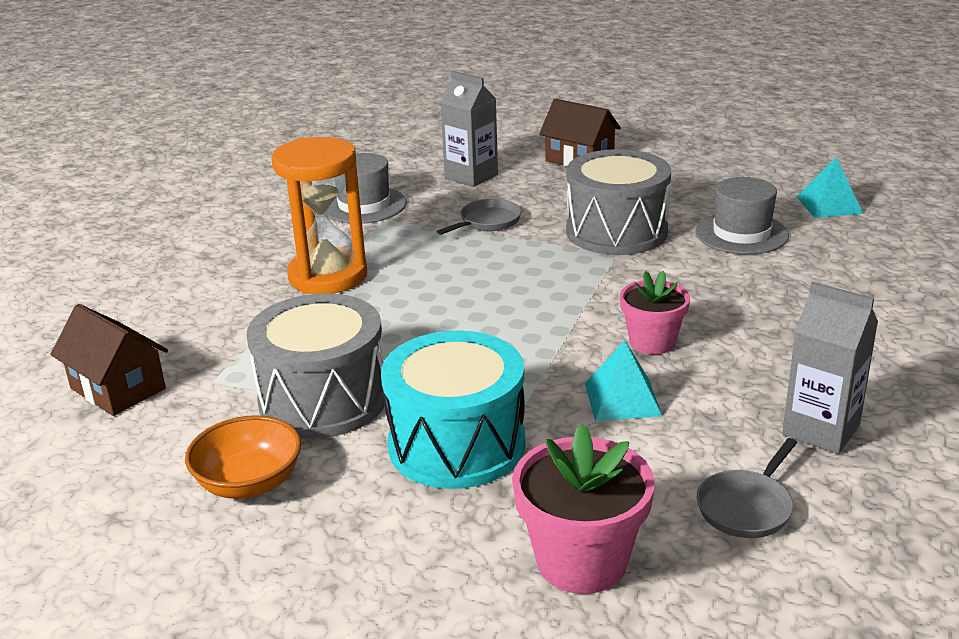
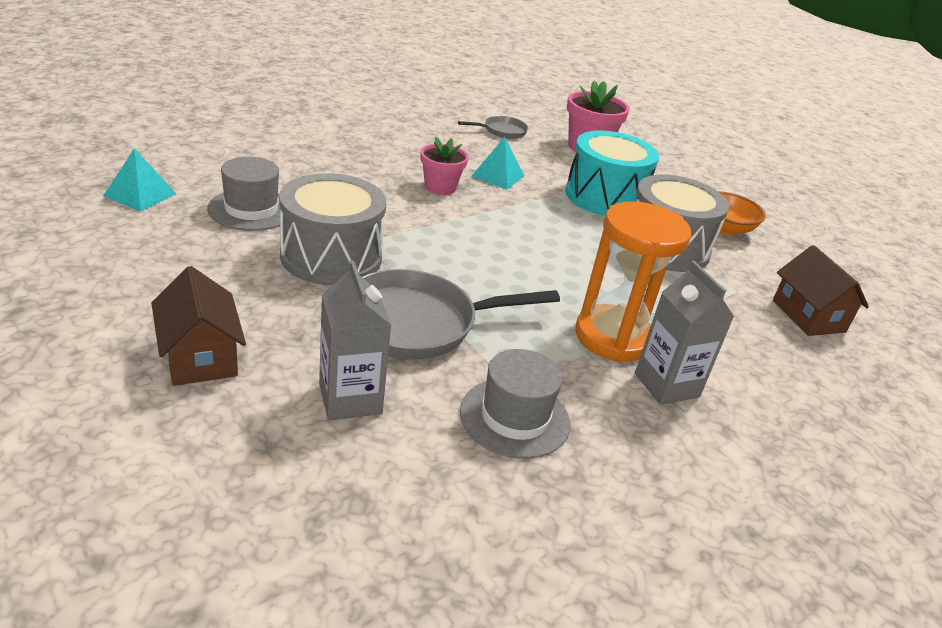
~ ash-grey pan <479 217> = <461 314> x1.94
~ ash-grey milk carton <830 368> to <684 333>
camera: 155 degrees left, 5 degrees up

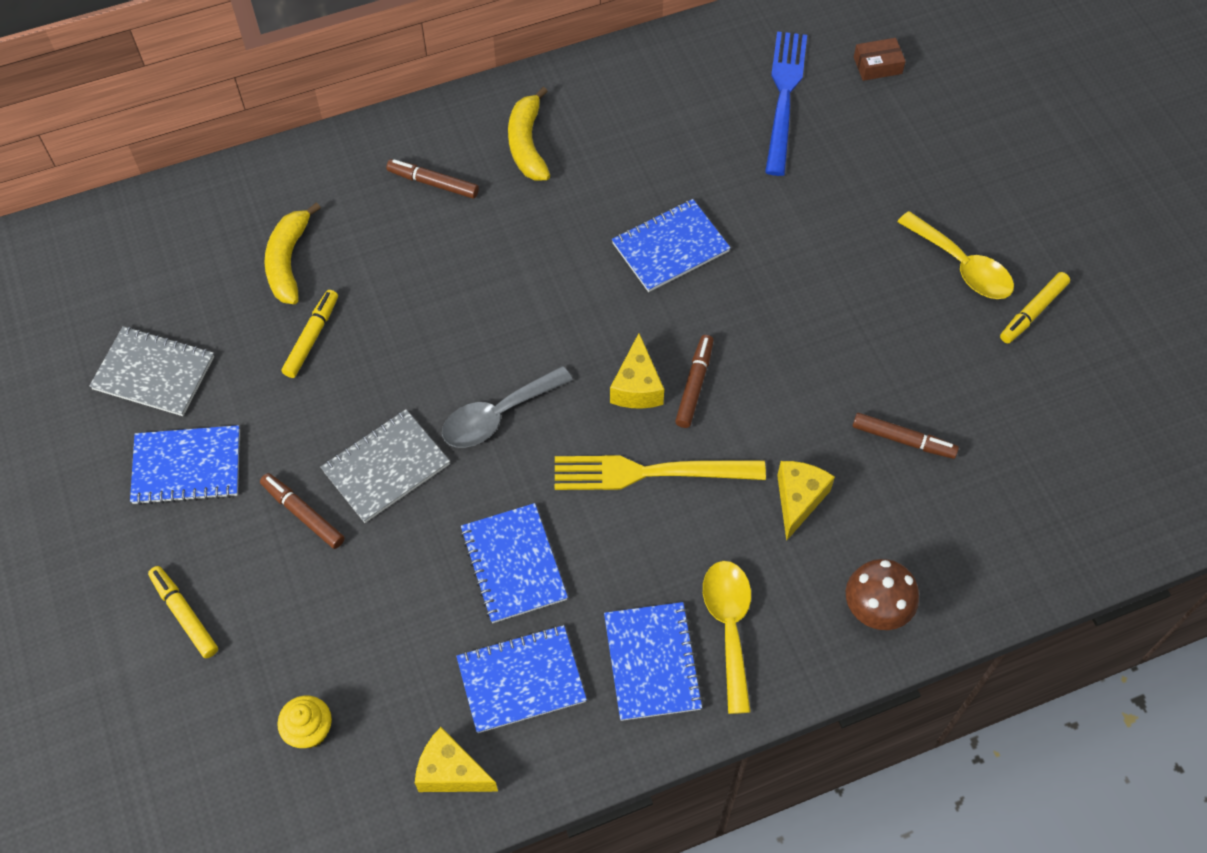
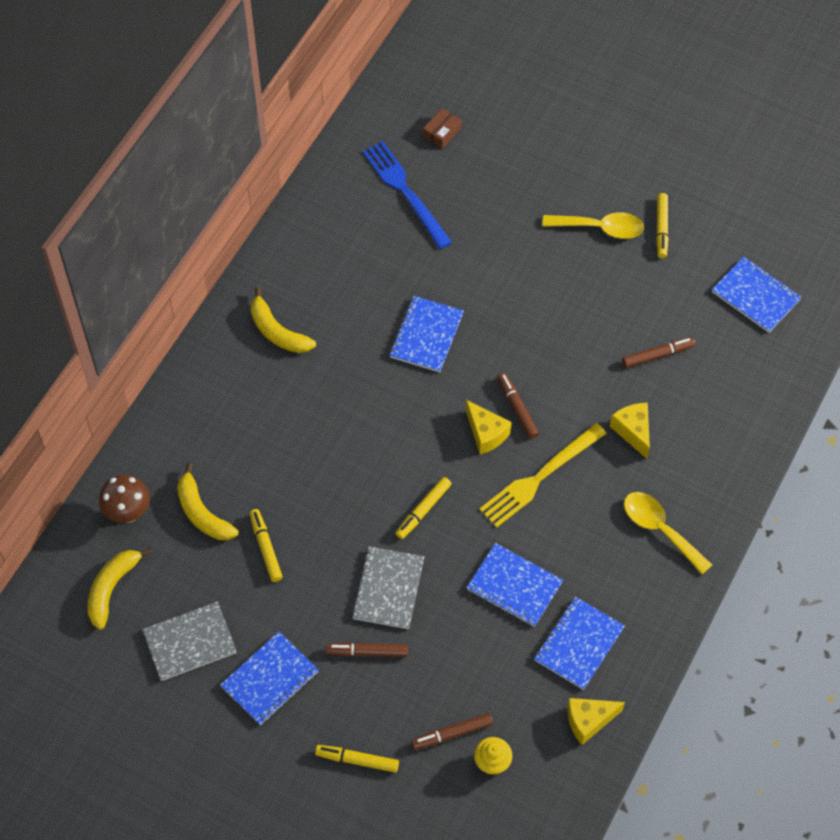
+ bright yellow banana <120 589>
~ dark brown toadstool <882 594> to <124 499>
~ ash-grey teaspoon <507 407> to bright yellow marker <423 508>
~ dark brown marker <432 179> to <452 731>
~ cobalt notepad <654 661> to <757 295>
camera: 40 degrees left, 0 degrees up

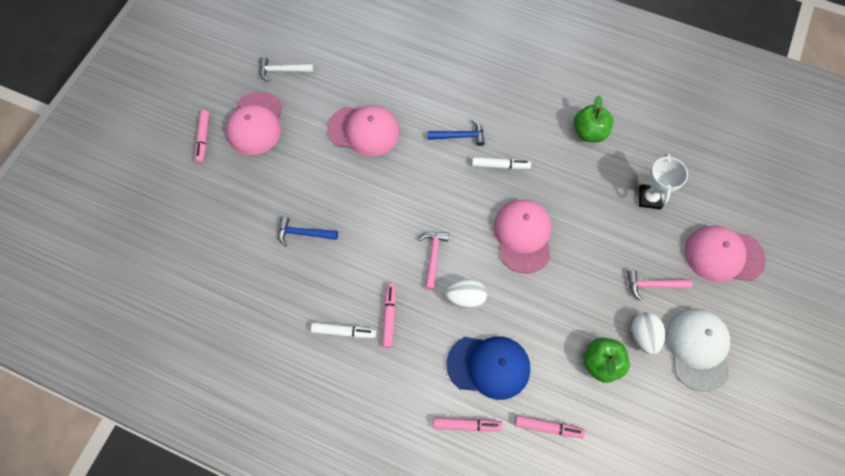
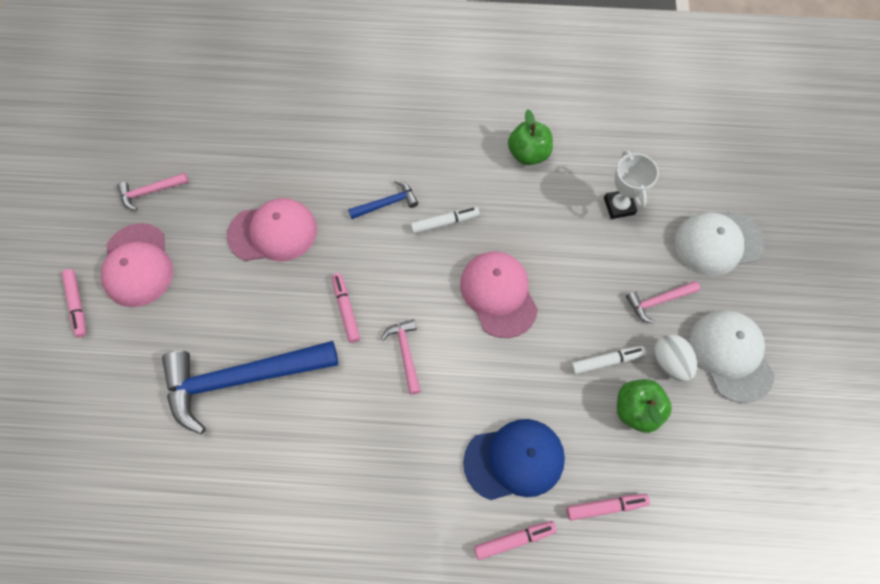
~ snow-white hammer <286 69> to rose-pink hammer <153 191>
~ cobalt hammer <308 231> = <250 388> x2.24
~ rose-pink marker <389 316> to <346 308>
~ snow-white marker <344 330> to <608 360>
~ rose-pink baseball cap <725 254> to snow-white baseball cap <719 244>
- snow-white toy egg <466 294>
camera: 20 degrees left, 0 degrees up

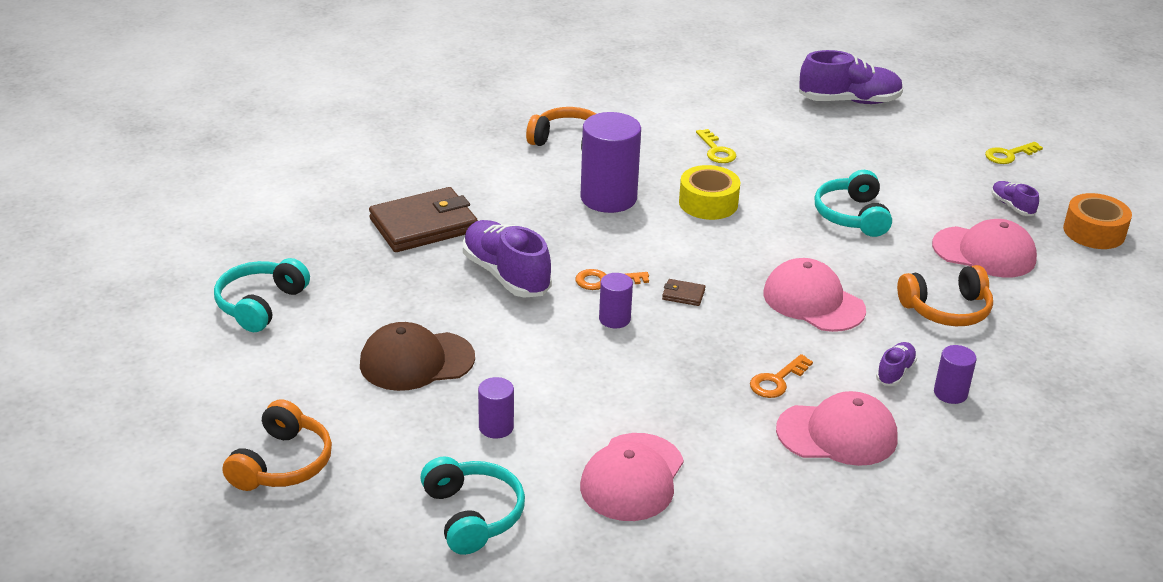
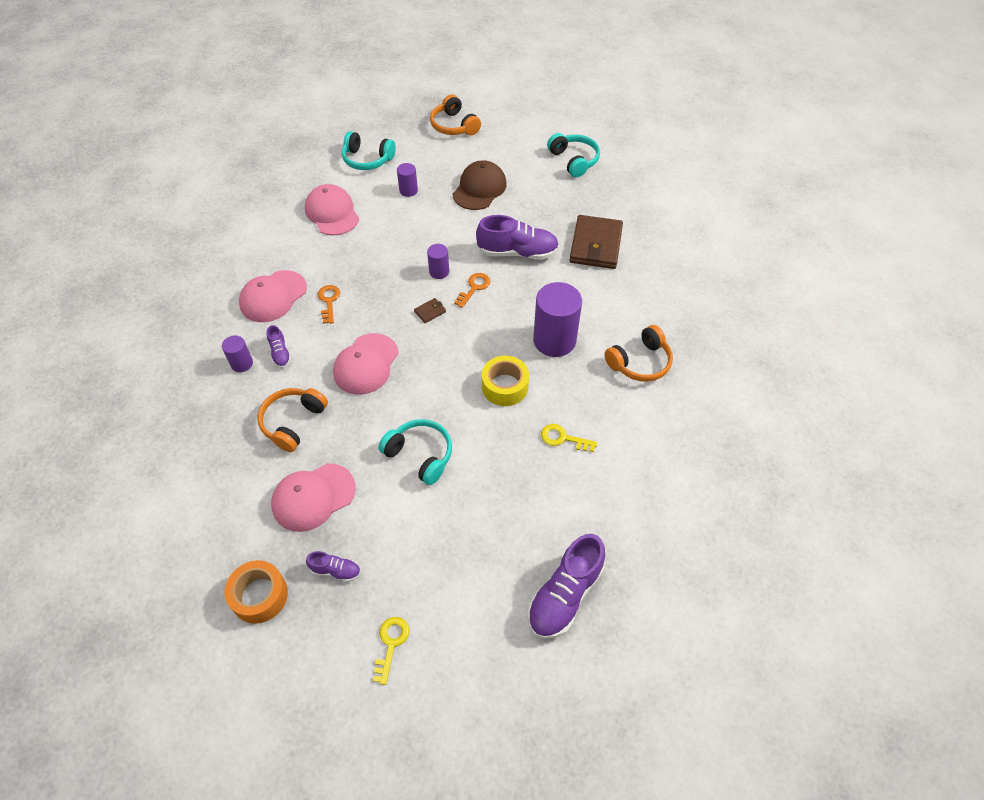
~ rose-pink baseball cap <814 295> = <366 364> 120 degrees clockwise
camera: 130 degrees right, 20 degrees up

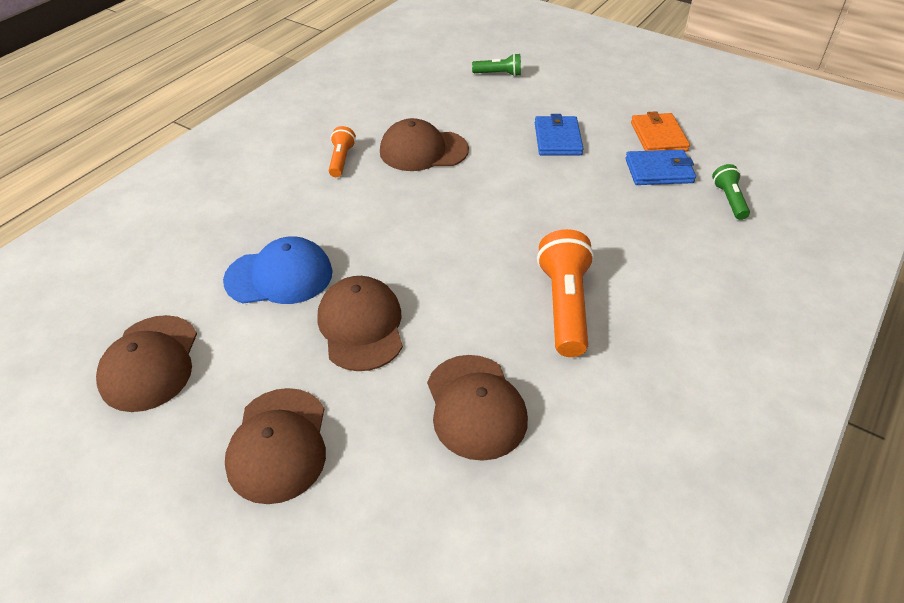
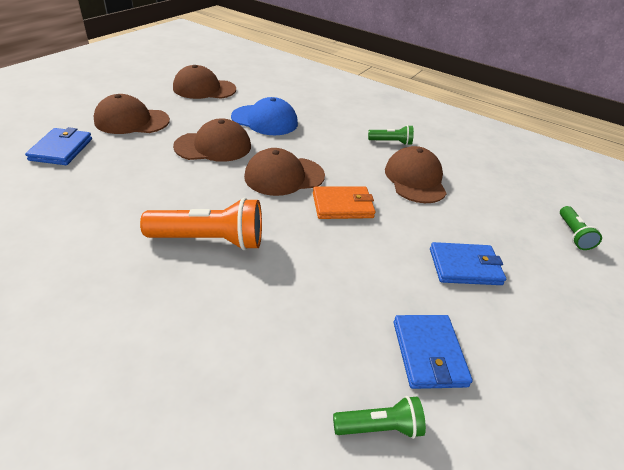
+ cobalt billfold <58 146>
~ cobalt baseball cap <278 270> = <264 116> 60 degrees counterclockwise
~ dark brown baseball cap <477 408> to <284 172>
~ bright orange billfold <660 131> to <344 202>
~ bright orange torch <342 151> to green torch <391 135>
camera: 85 degrees right, 5 degrees down

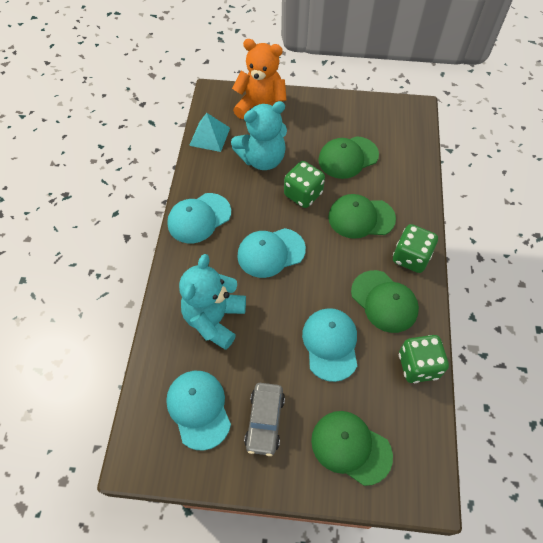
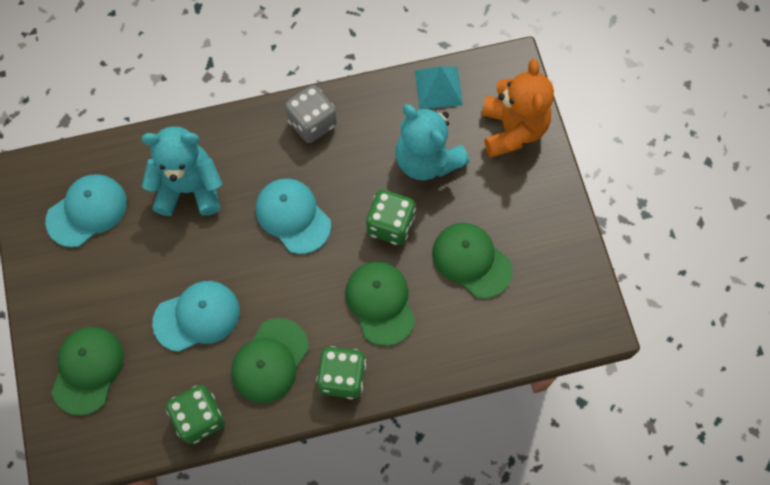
~ teal baseball cap <199 218> to ash-grey game die <311 114>
- ash-grey toy car <264 419>
camera: 70 degrees right, 10 degrees up

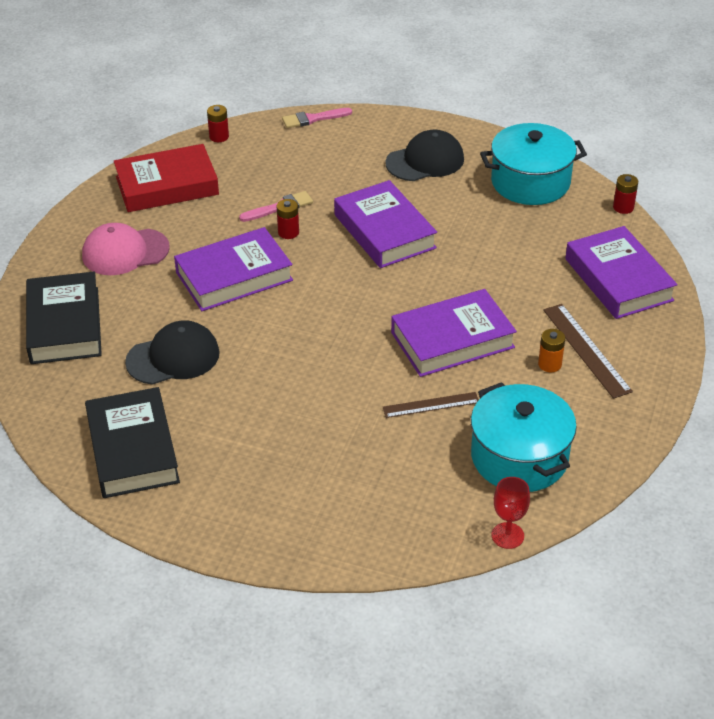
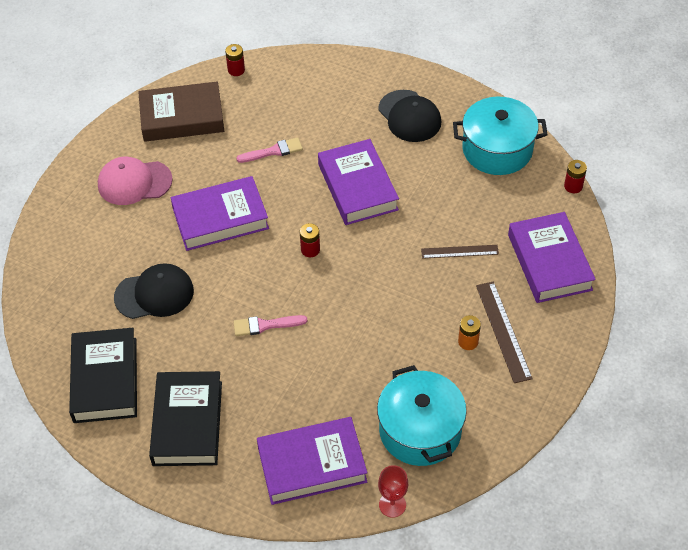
~ crimson hardcover <166 178> to dark brown hardcover <181 111>
~ jet-black hardcover <64 318> to <185 418>
~ rose-pink brush <317 118> to <270 325>
~ purple hardcover <454 333> to <312 461>
~ crimson power cell <288 219> to <310 240>
~ jet-black baseball cap <424 155> = <409 116> 75 degrees clockwise
~ dark brown measuring stick <431 405> to <460 252>
camera: 10 degrees right, 10 degrees up

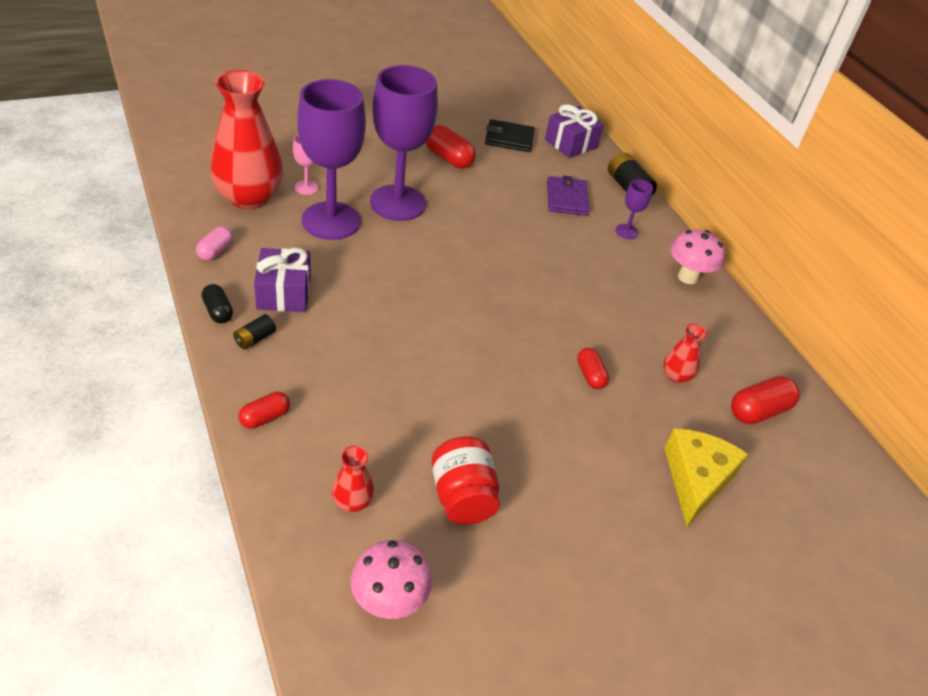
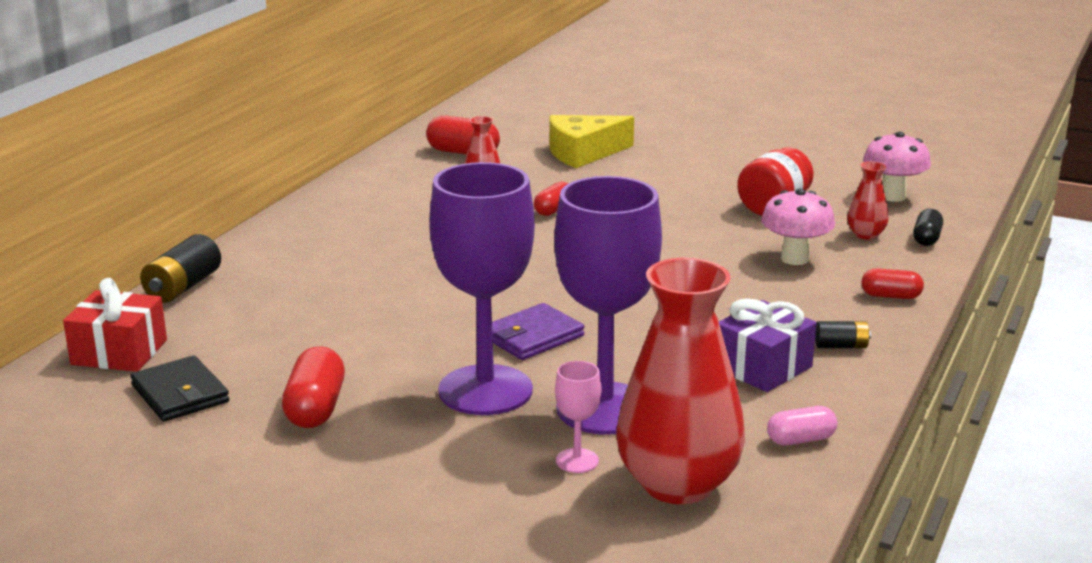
~ purple gift <574 131> to crimson gift <115 325>
~ purple billfold <568 196> to <538 331>
~ rose-pink toadstool <698 256> to <798 227>
~ jet-black capsule <217 303> to <928 227>
- purple goblet <634 209>
camera: 125 degrees left, 20 degrees down

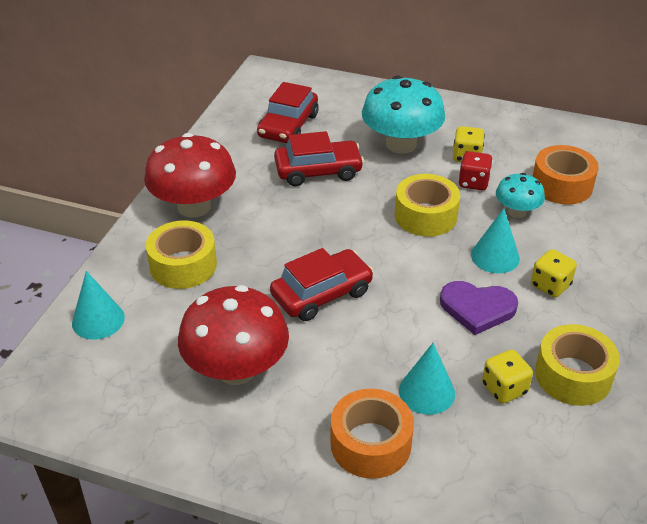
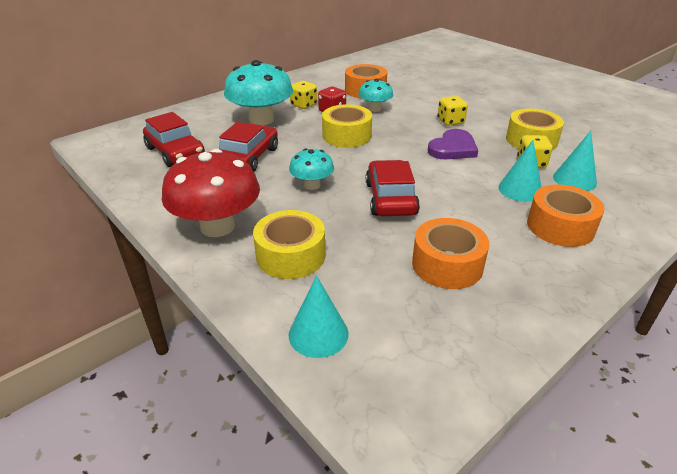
+ teal toadstool <311 169>
~ crimson toadstool <233 335> to bright orange tape <450 253>
~ teal cone shape <495 240> to <575 161>
camera: 60 degrees left, 5 degrees down

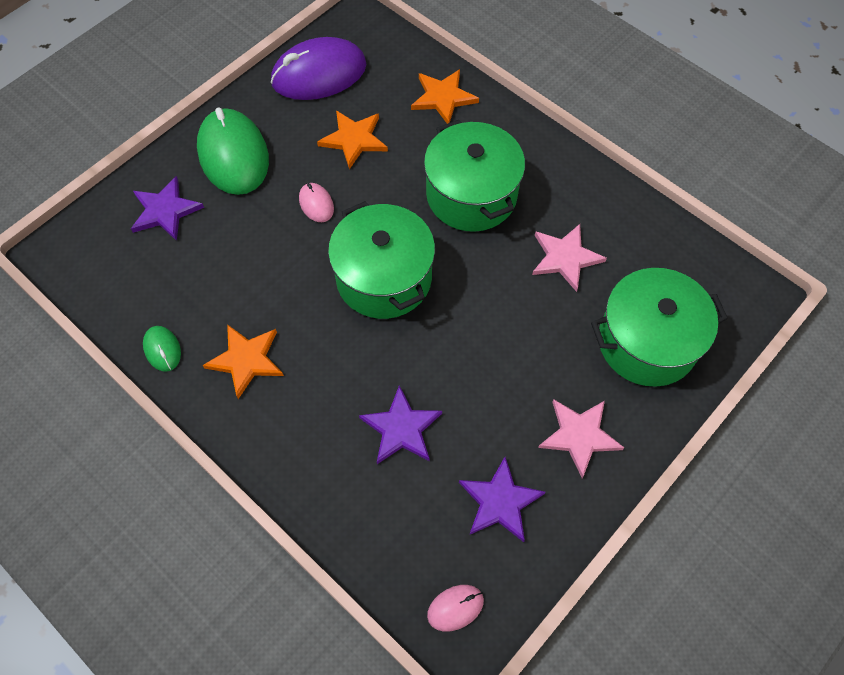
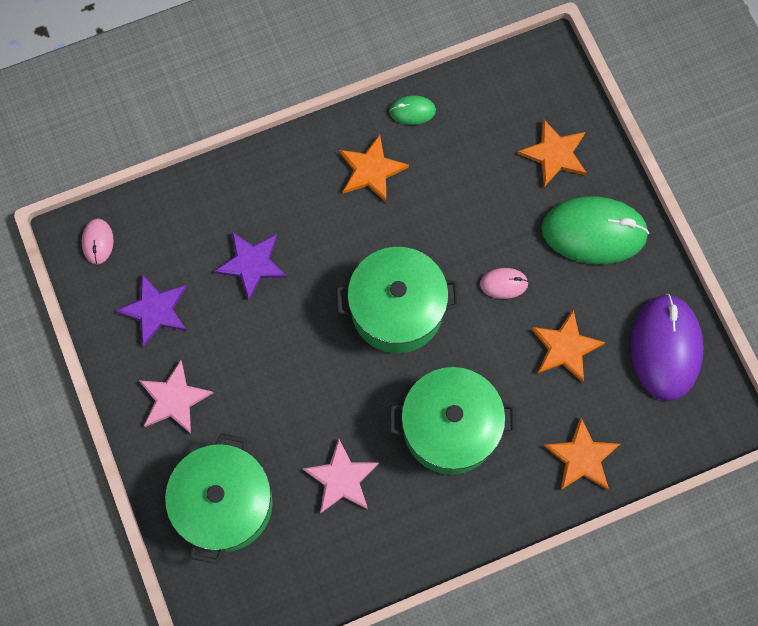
~ purple five-pointed star <167 208> to bright orange five-pointed star <552 153>
camera: 115 degrees right, 10 degrees up

